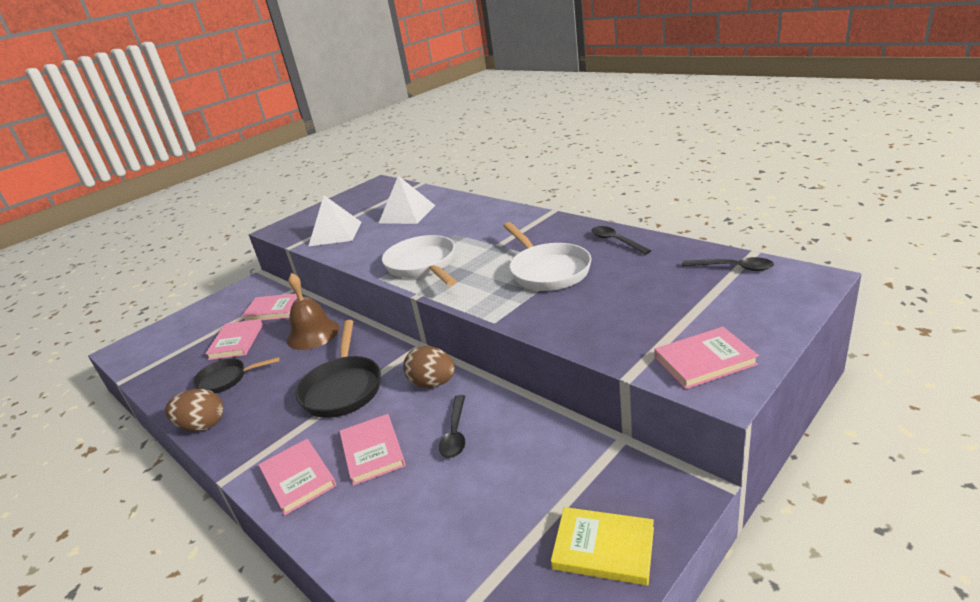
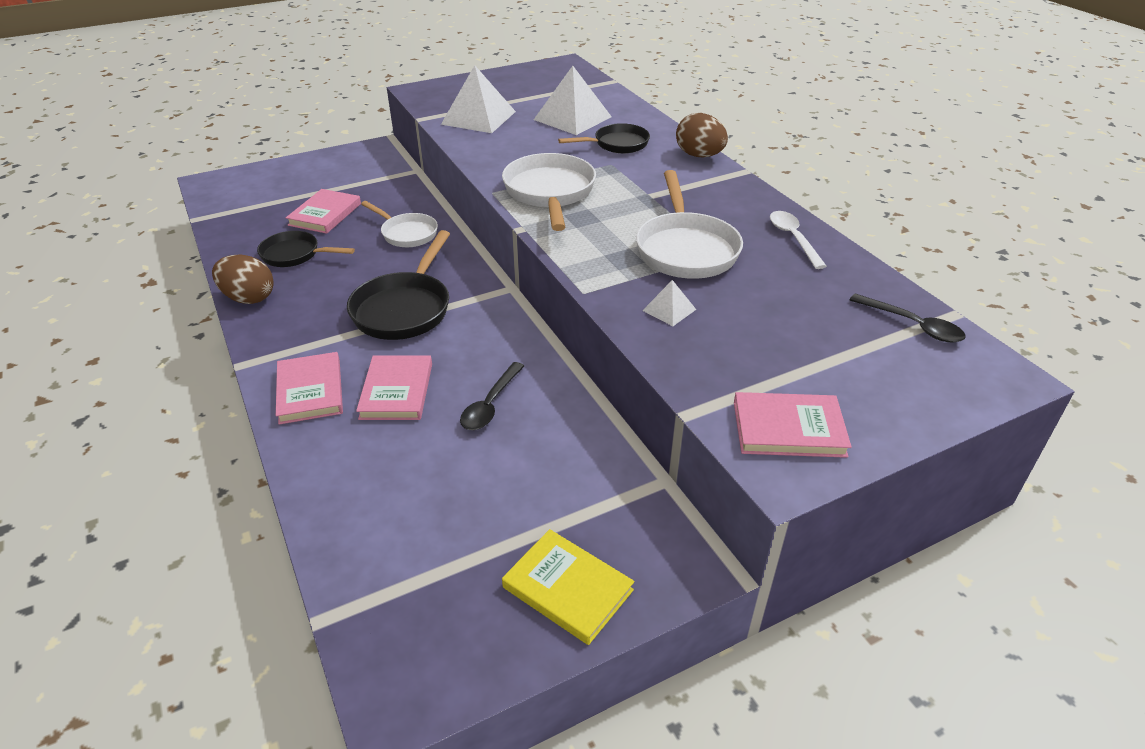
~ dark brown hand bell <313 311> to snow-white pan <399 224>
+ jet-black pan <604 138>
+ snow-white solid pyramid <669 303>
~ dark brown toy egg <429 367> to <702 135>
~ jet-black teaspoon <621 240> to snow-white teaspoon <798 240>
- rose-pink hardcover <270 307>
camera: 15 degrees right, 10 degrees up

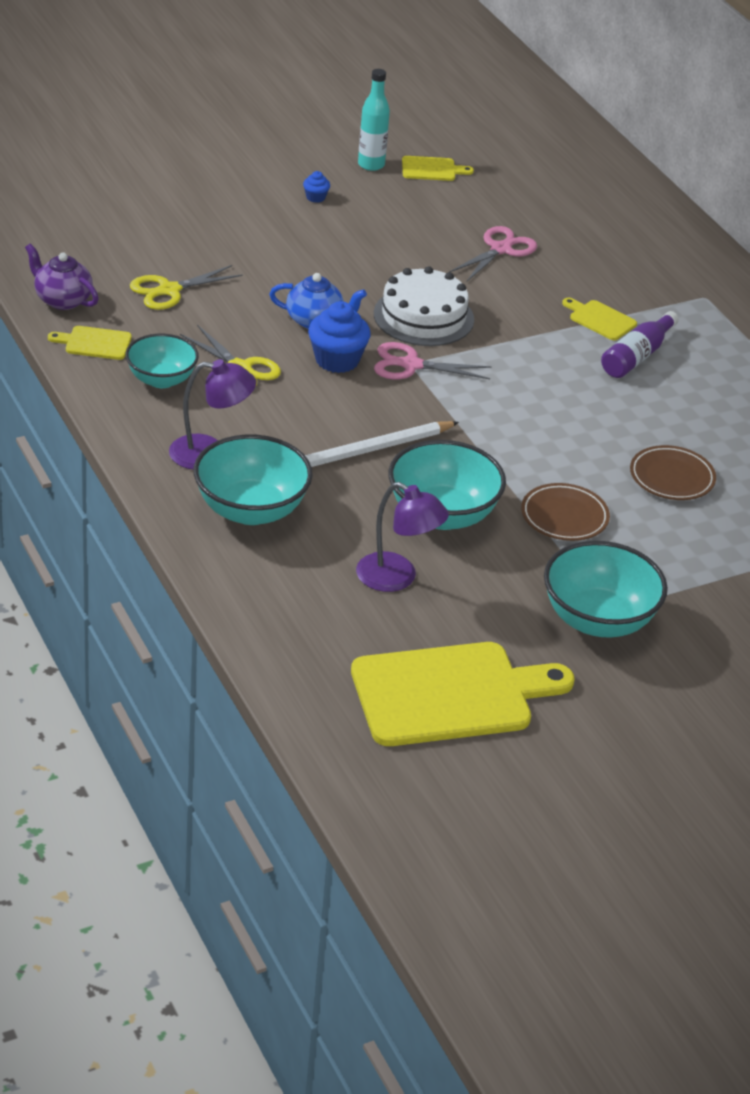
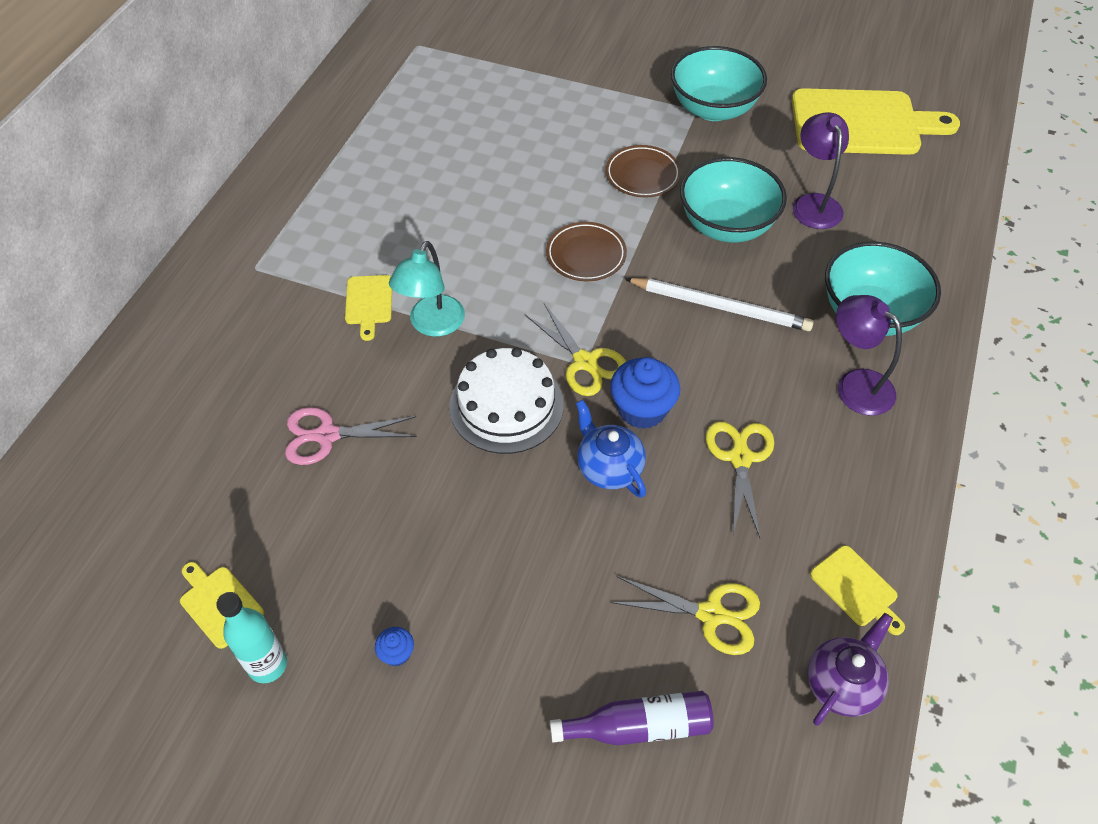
+ teal desk lamp <427 289>
~ rose-pink pair of scissors <433 360> to bright yellow pair of scissors <575 349>
~ dark brown plate <673 472> to <586 251>
~ purple flask <640 344> to <632 718>
~ bright yellow bread board <463 694> = <876 121> 150 degrees clockwise
~ purple teapot <62 277> = <850 669> 135 degrees counterclockwise
- teal serving bowl <162 361>
camera: 130 degrees left, 15 degrees up

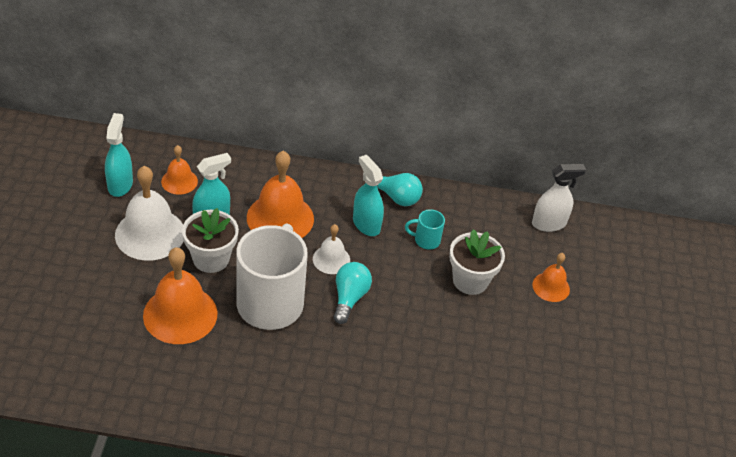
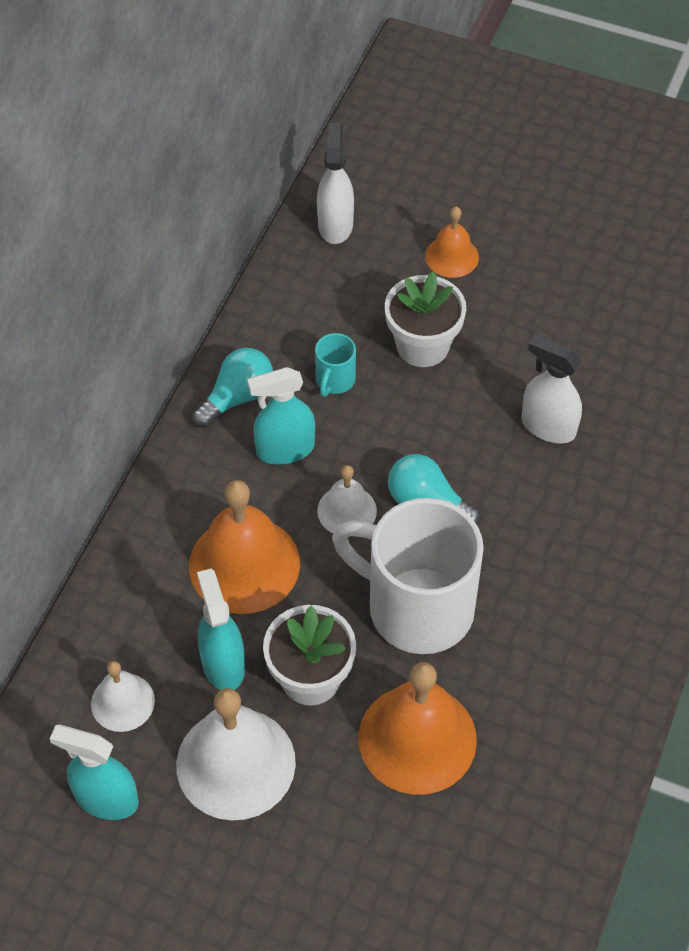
~ bright orange hand bell <179 170> to snow-white hand bell <123 696>
+ snow-white spray bottle <552 389>
camera: 70 degrees left, 10 degrees up

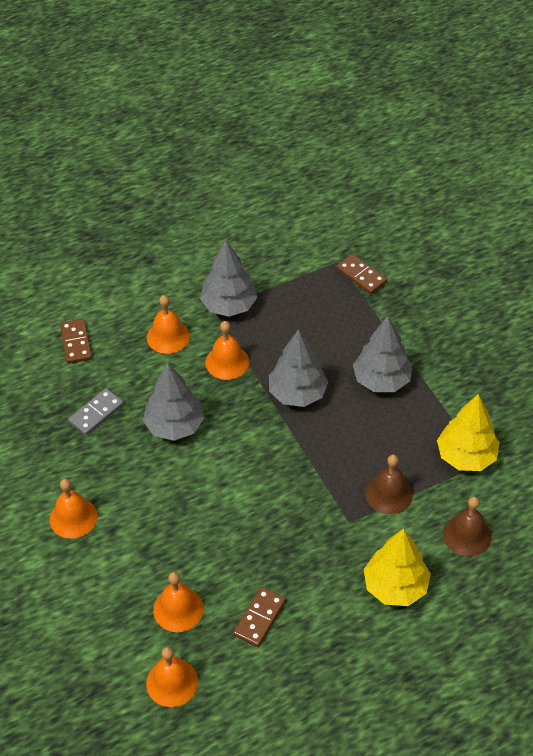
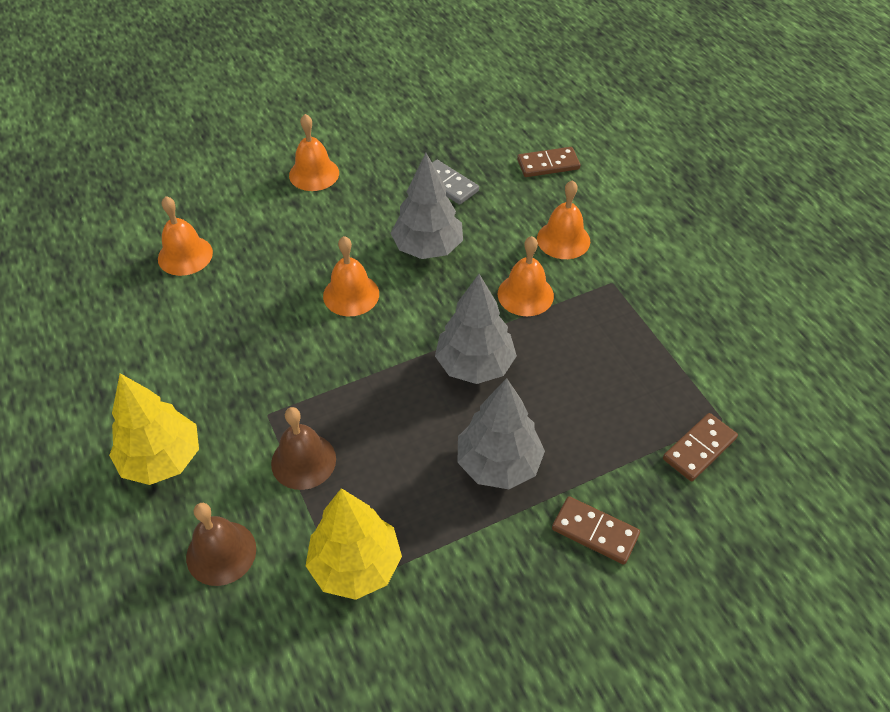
~ bright orange hand bell <172 677> to <351 276>
~ dark brown domino piece <259 617> to <596 530>
- ash-grey fir tree <228 278>
camera: 90 degrees right, 0 degrees up

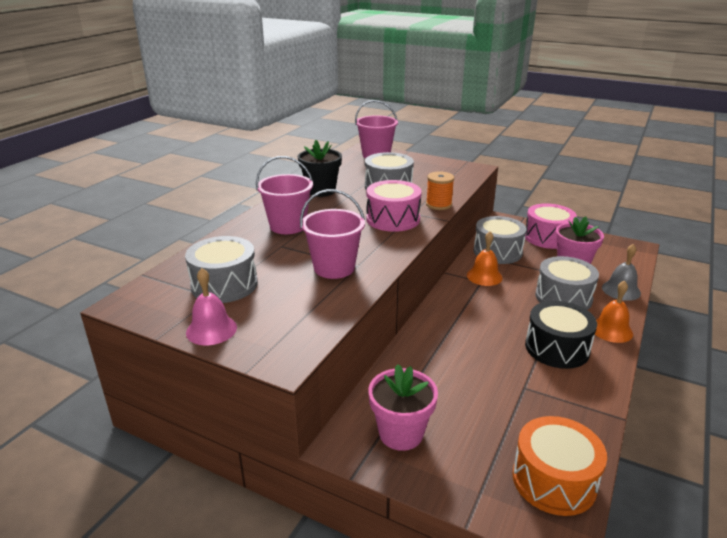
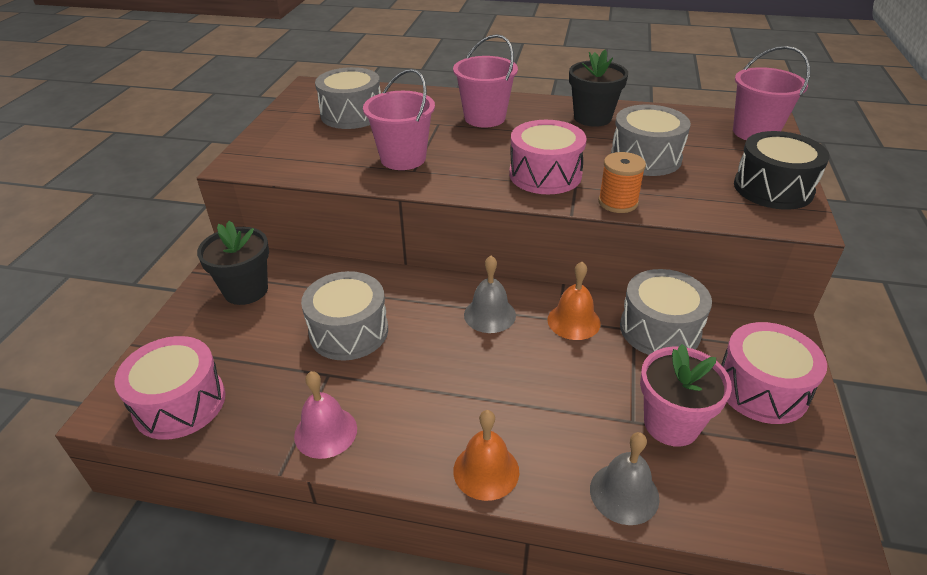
~ bright orange drum <559 466> to rose-pink drum <170 388>
~ rose-pink potted plant <403 407> to jet-black potted plant <233 263>
~ rose-pink hand bell <211 306> to <325 415>
~ ash-grey drum <567 283> to <344 316>
+ ash-grey hand bell <490 294>
~ jet-black drum <561 335> to <782 170>
camera: 75 degrees right, 10 degrees up

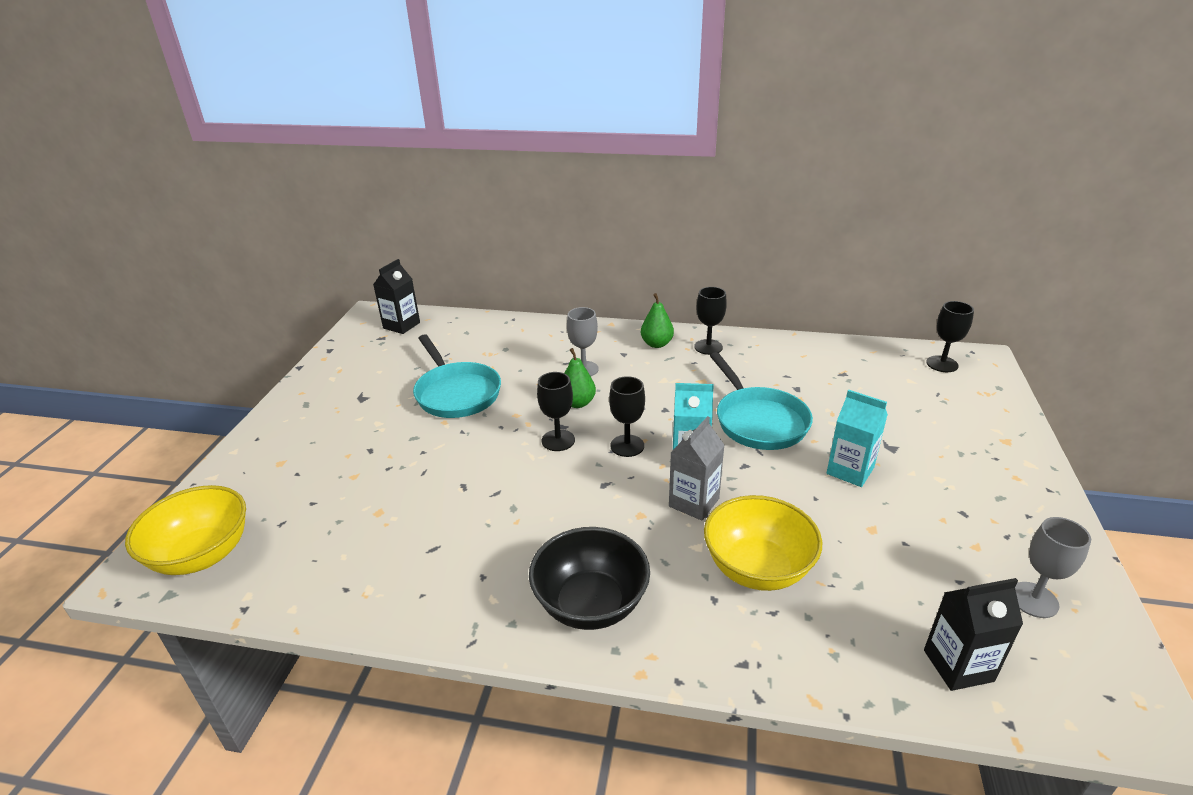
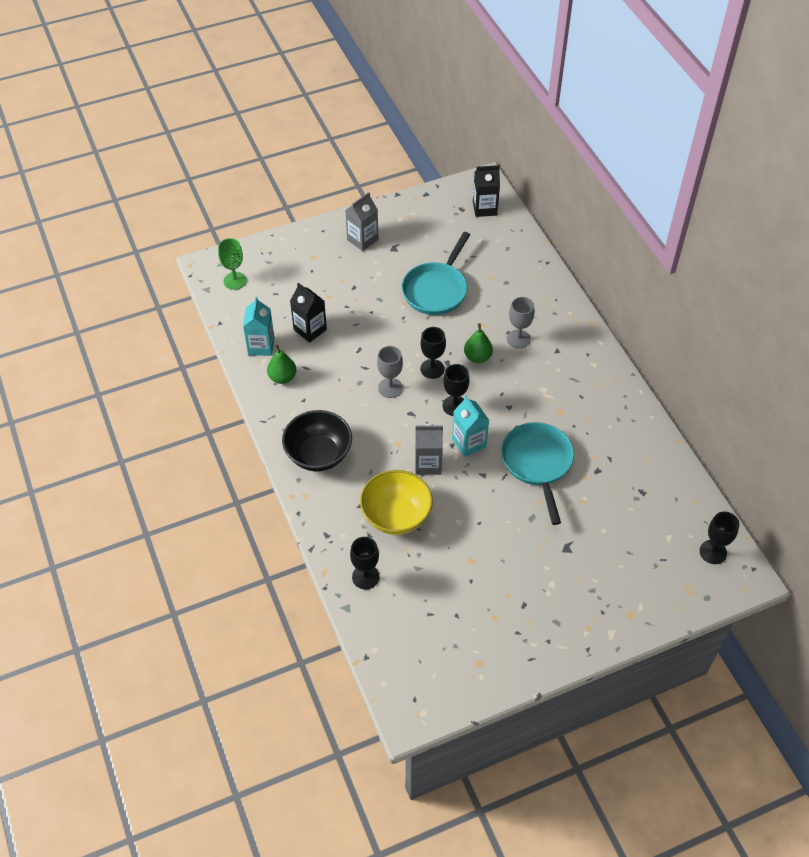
~ bright yellow serving bowl <185 530> to green goblet <232 264>
~ teal milk carton <857 438> to <258 326>
~ green toy pear <657 320> to <281 364>
~ jet-black milk carton <973 634> to <308 313>
+ ash-grey milk carton <361 221>
~ jet-black goblet <710 321> to <365 563>
~ ash-grey goblet <1053 567> to <390 372>
~ teal pan <761 401> = <537 473> 135 degrees clockwise
camera: 55 degrees right, 20 degrees up

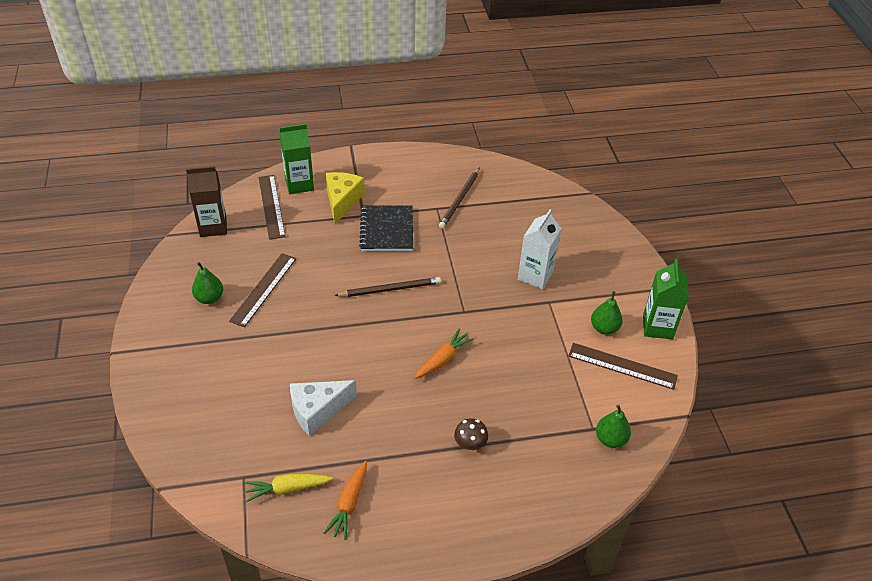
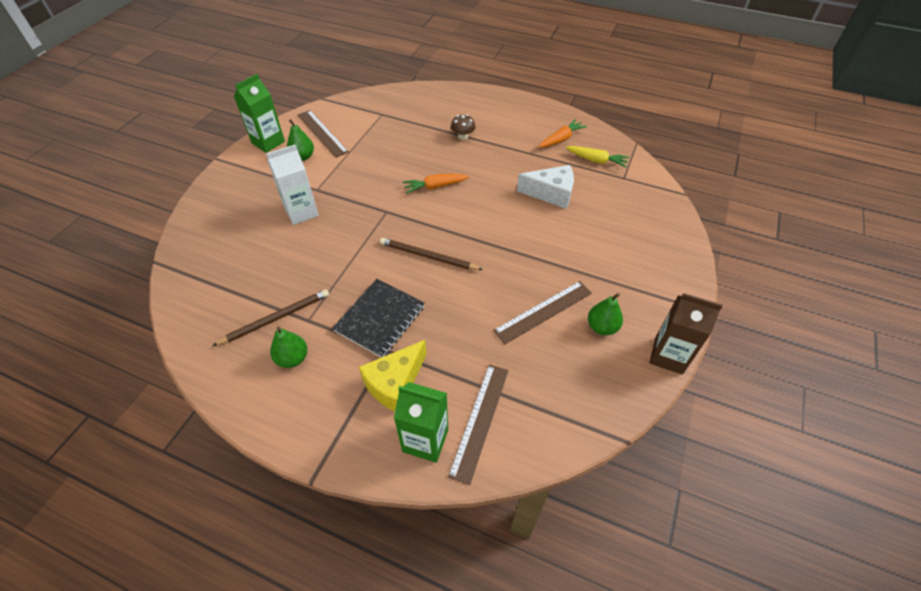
~ green toy pear <613 426> to <288 347>
~ dark brown milk carton <206 201> to <686 334>
camera: 145 degrees left, 5 degrees up

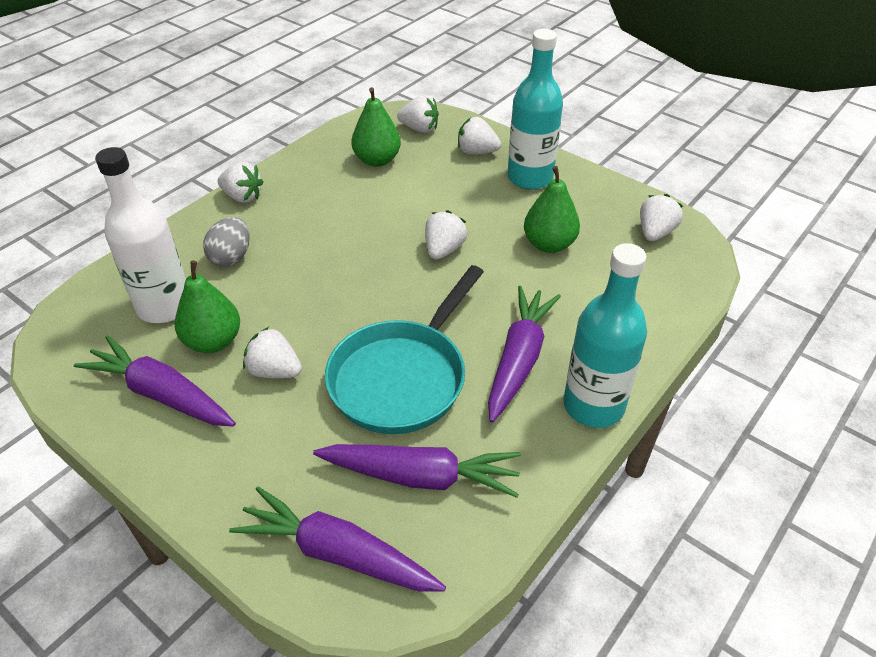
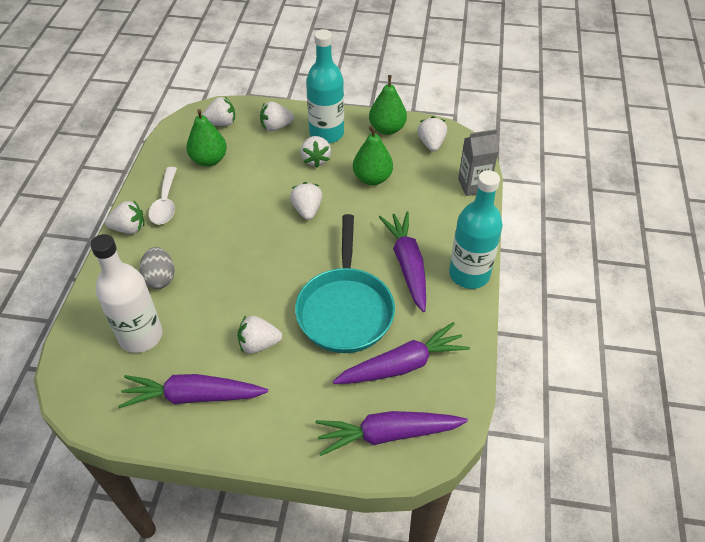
+ snow-white teaspoon <162 196>
+ snow-white strawberry <316 152>
~ green toy pear <207 307> to <388 105>
+ ash-grey milk carton <478 162>
camera: 30 degrees left, 5 degrees up

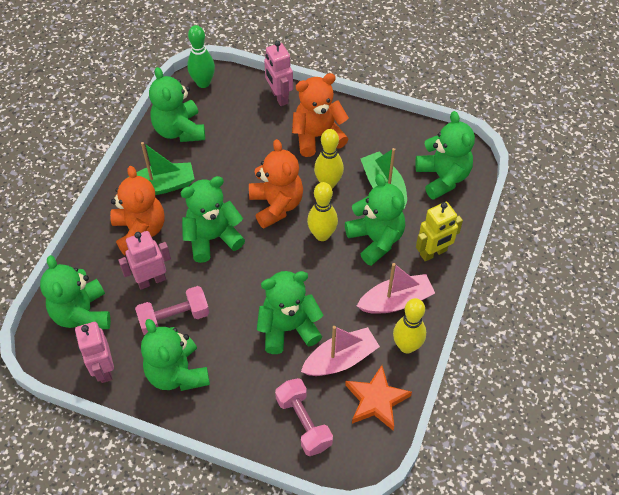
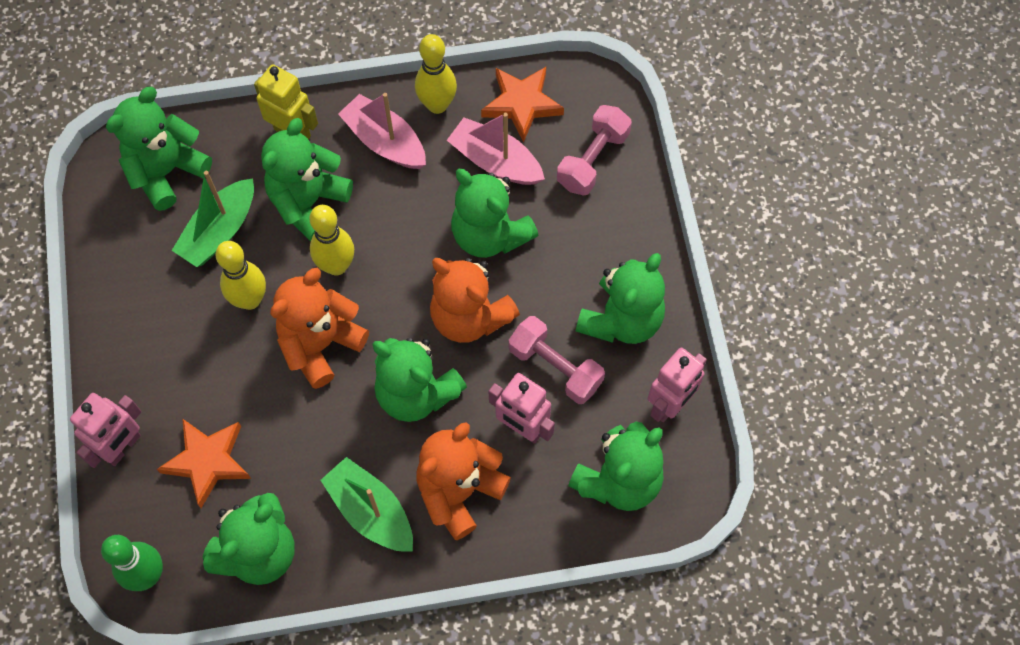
+ bright orange five-pointed star <204 463>
~ bright orange teddy bear <320 115> to <475 300>
camera: 120 degrees left, 10 degrees up

